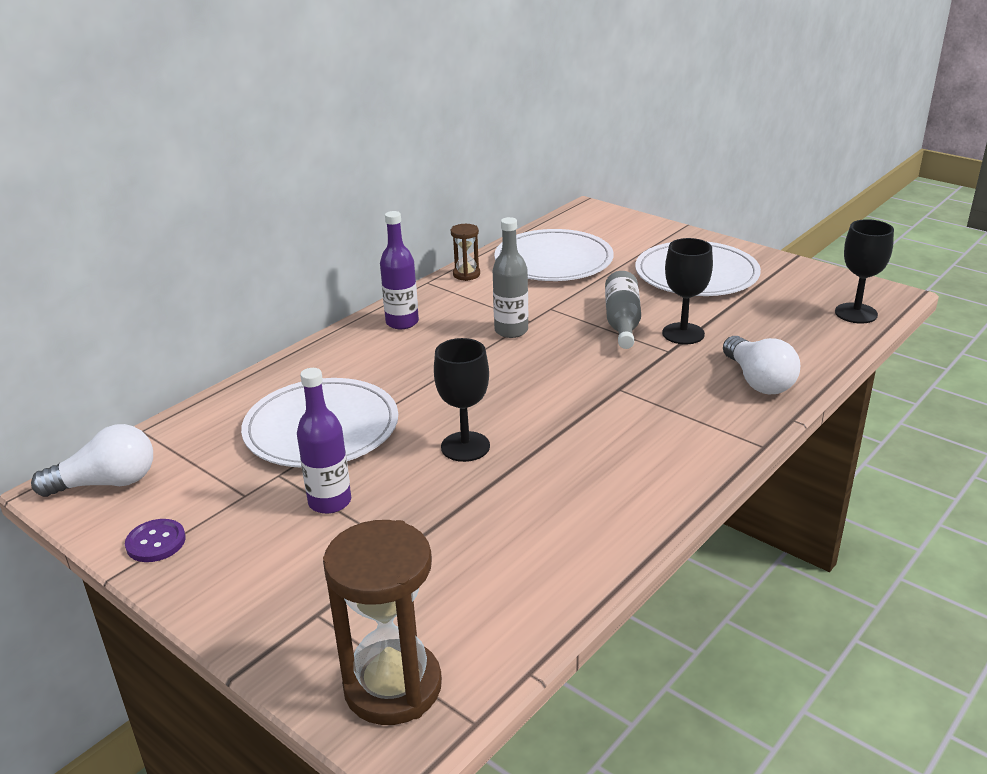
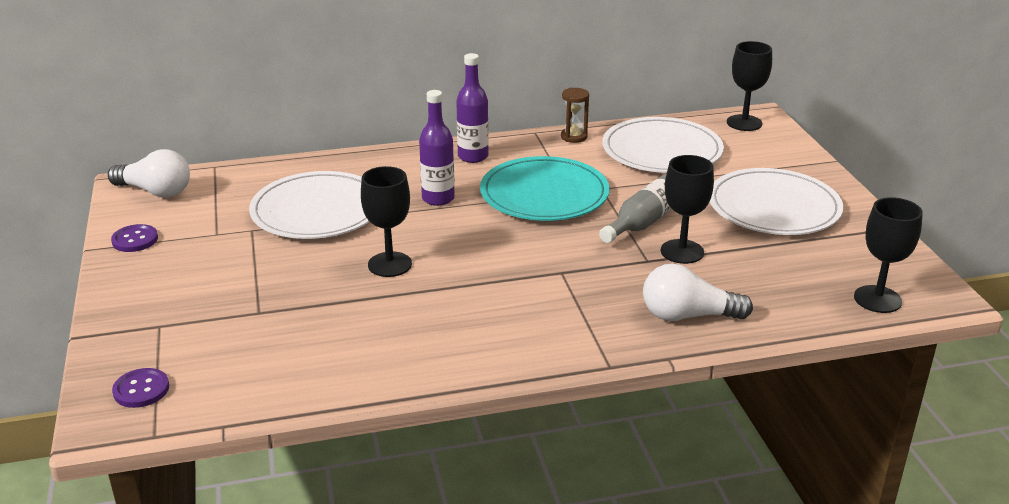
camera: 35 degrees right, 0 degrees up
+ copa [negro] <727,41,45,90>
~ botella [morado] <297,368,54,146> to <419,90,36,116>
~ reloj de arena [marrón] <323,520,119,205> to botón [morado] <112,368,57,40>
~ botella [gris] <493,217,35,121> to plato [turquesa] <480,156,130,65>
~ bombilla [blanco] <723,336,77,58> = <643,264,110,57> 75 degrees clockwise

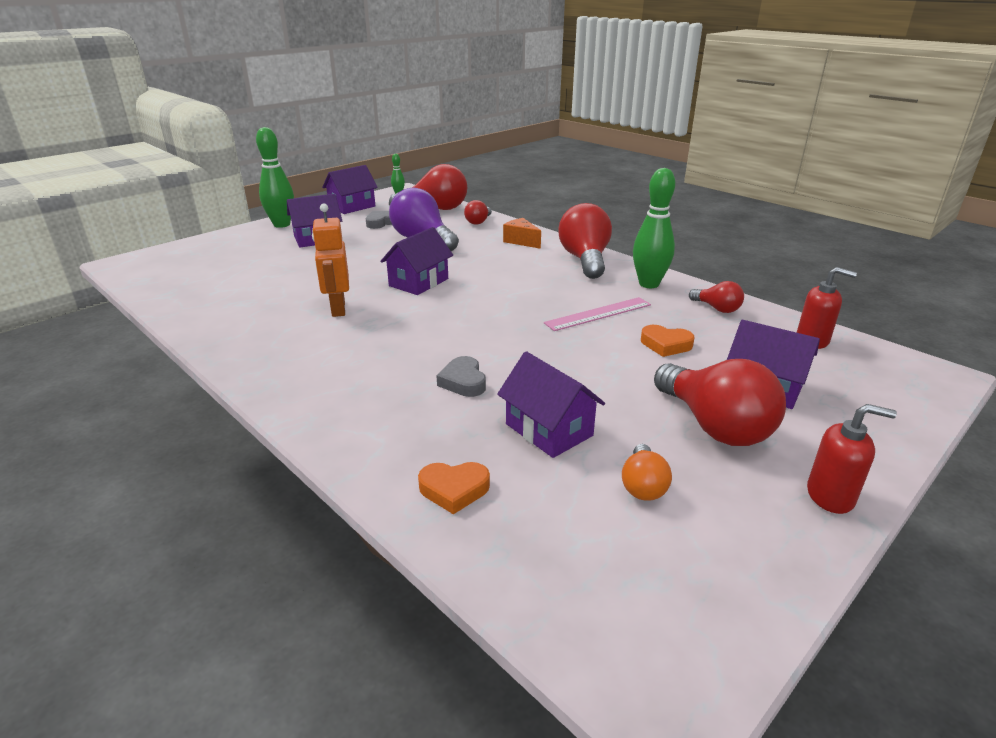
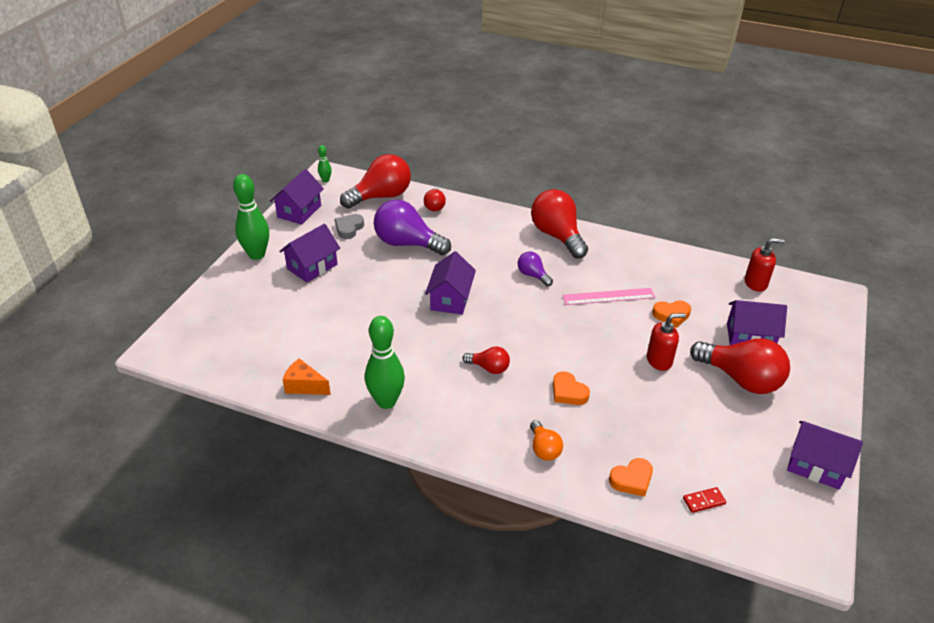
camera: 25 degrees left, 10 degrees up
- robot [naranja] <312,203,37,114>
+ bombilla [morado] <518,251,35,35>
+ ficha de dominó [rojo] <683,487,43,26>
~ casa [morado] <497,351,108,107> to <787,421,76,68>
~ queso [naranja] <503,218,38,31> to <282,358,49,37>
~ bombilla [naranja] <622,444,50,57> to <530,420,33,41>
~ bolo [verde] <633,168,42,120> to <365,316,40,93>
~ bombilla [rojo] <689,281,55,32> to <462,346,48,28>
~ dispensador de jabón [rojo] <807,404,90,110> to <647,313,39,58>
~ corazón [gris] <436,356,50,41> to corazón [naranja] <553,371,37,34>
~ regla [rosa] <544,297,107,34> = <562,288,93,17> 45 degrees clockwise

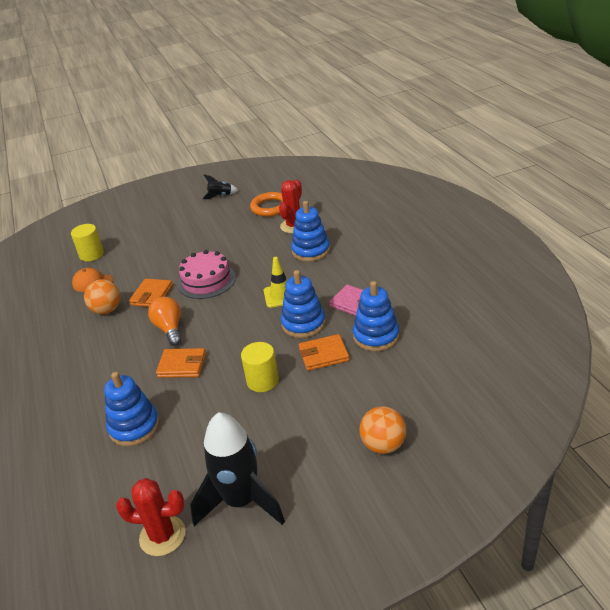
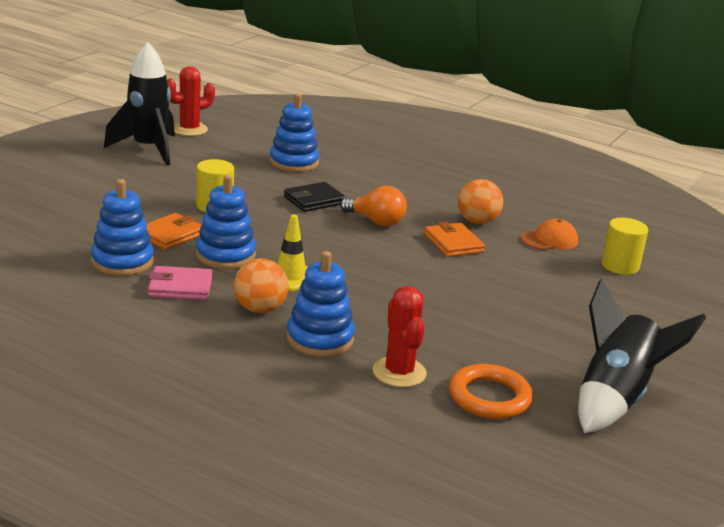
camera: 135 degrees right, 10 degrees down
- tarta [rosa] <178,250,58,49>
~ pelota [naranja] <359,406,47,48> to <234,258,55,55>
~ cartera [naranja] <156,348,50,30> to cartera [negro] <284,182,62,30>
~ cohete [negro] <202,175,36,24> = <578,279,128,154> x2.13

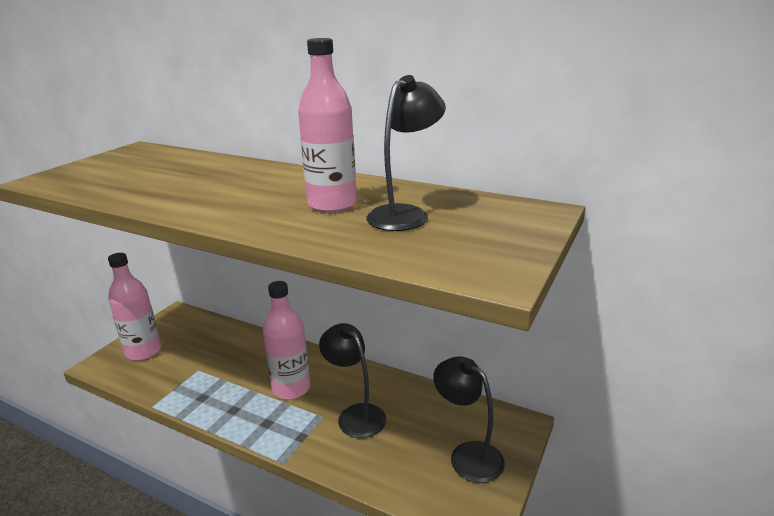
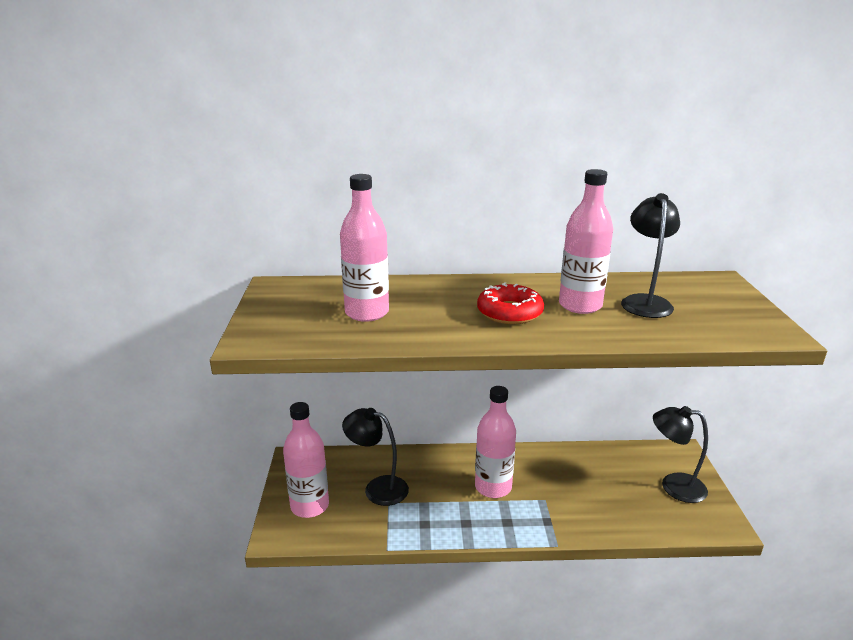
camera: 30 degrees left, 0 degrees up
+ botella [rosa] <340,174,49,148>
+ rosquilla [rojo] <477,282,67,42>
~ lámpara [negro] <319,323,67,115> to <342,408,67,98>

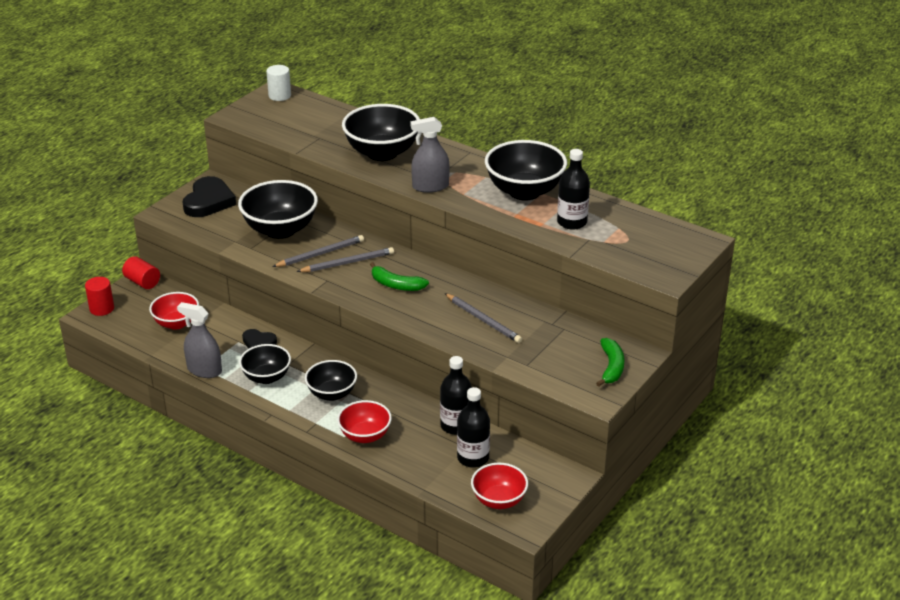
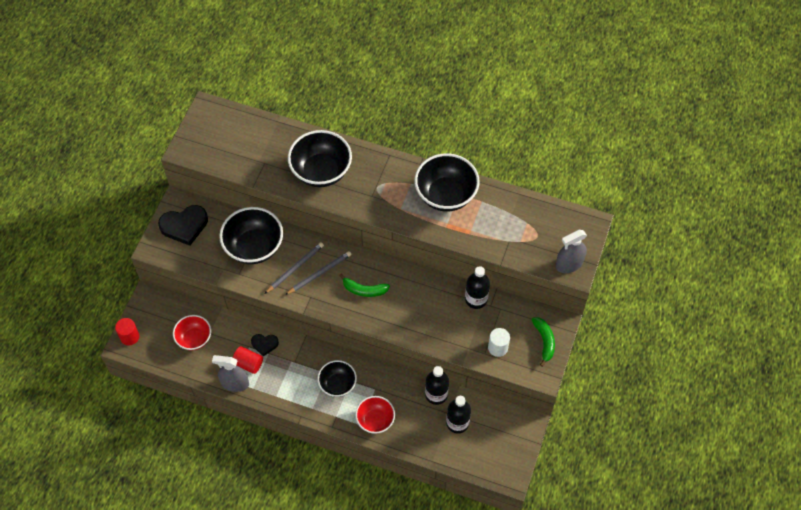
camera: 15 degrees left, 25 degrees up
- cuenco [negro] <239,344,52,40>
- lápiz [gris] <445,293,77,50>
- cuenco [rojo] <471,463,57,46>
~ cilindro [rojo] <122,256,38,33> to <233,346,30,28>
~ cilindro [blanco] <266,65,25,36> to <488,328,22,29>
~ pulverizador [gris] <410,117,40,76> to <556,230,31,43>
~ botella [negro] <557,149,33,81> to <465,266,25,43>
~ corazón [negro] <182,176,54,41> = <158,205,50,41> 75 degrees clockwise

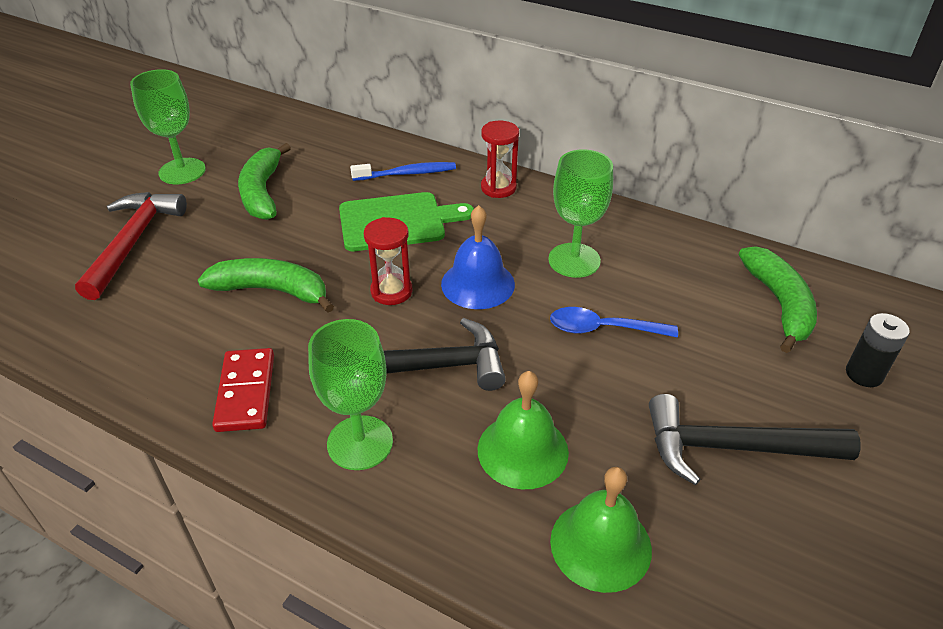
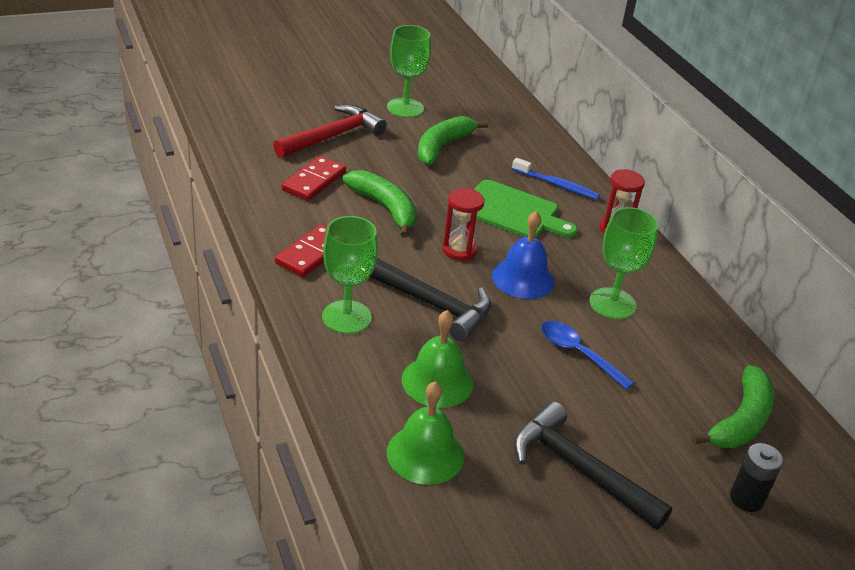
camera: 35 degrees right, 5 degrees down
+ ficha de dominó [rojo] <282,156,64,45>

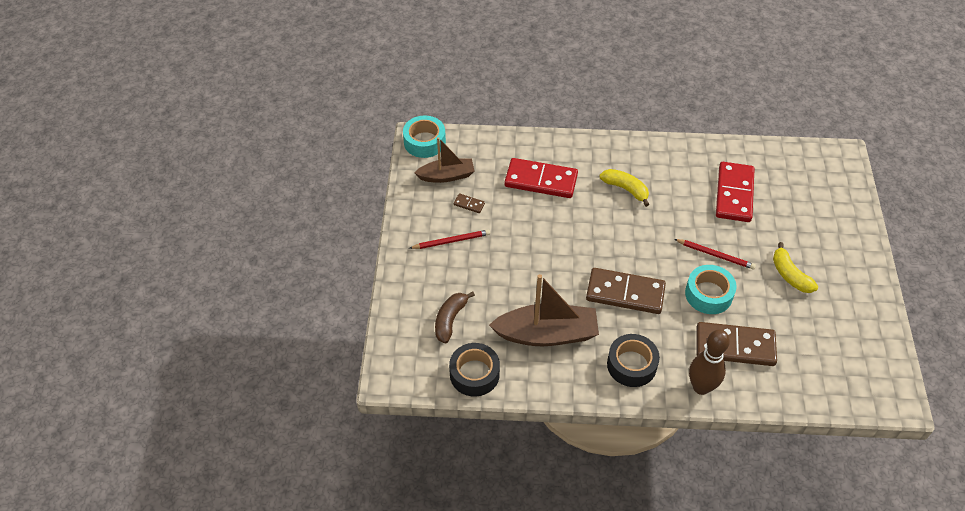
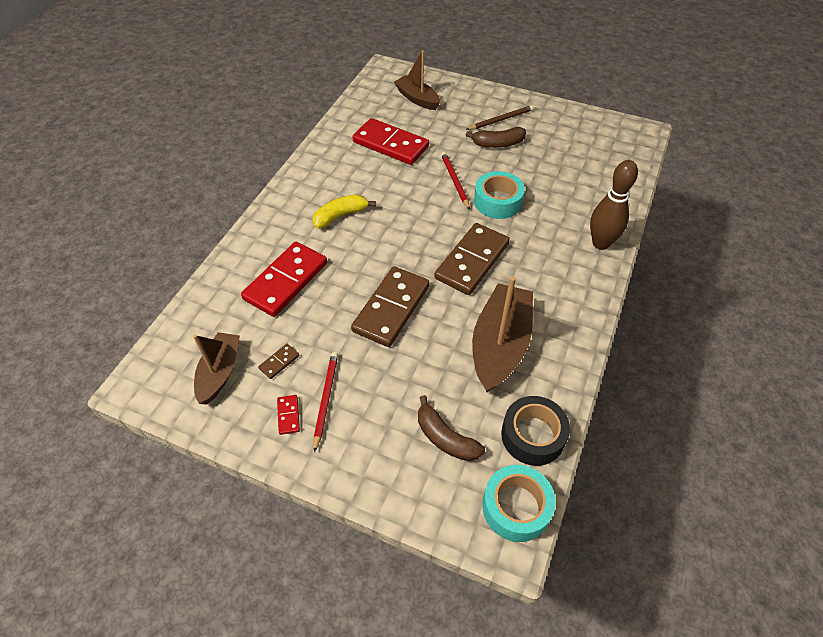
camera: 70 degrees left, 0 degrees up
- cinta adhesiva [negro] <607,334,53,53>
+ ficha de dominó [rojo] <277,395,23,40>
+ barco [marrón] <394,50,46,60>
+ lápiz [marrón] <466,105,68,25>
~ cinta adhesiva [turquesa] <403,115,43,43> to <482,465,74,77>
~ ficha de dominó [marrón] <696,322,81,44> to <351,267,79,80>
~ plátano [amarillo] <773,242,45,51> to plátano [marrón] <466,127,60,21>
~ lápiz [rojo] <674,239,82,31> = <441,152,29,58> 60 degrees counterclockwise

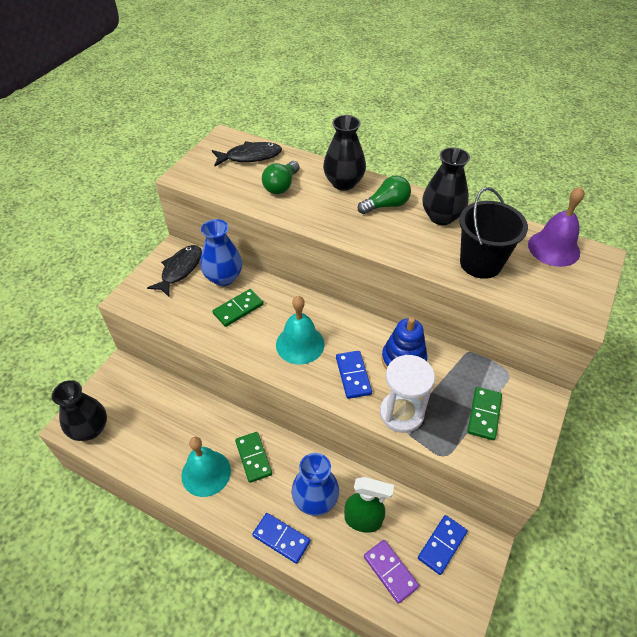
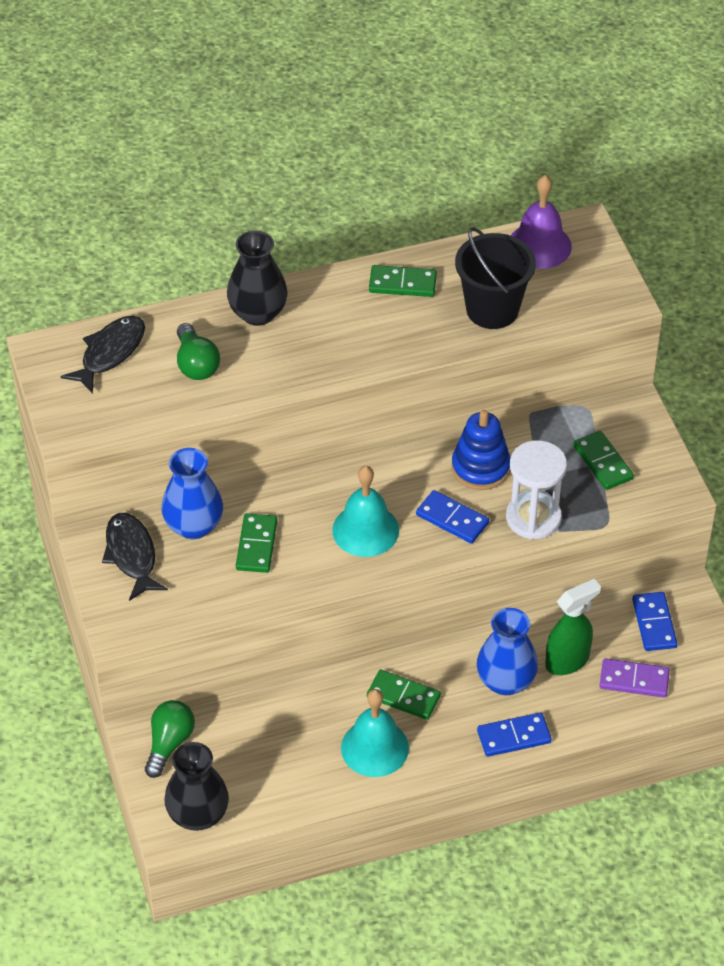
camera: 45 degrees left, 0 degrees up
~ bombilla [verde] <358,175,53,39> to <145,700,50,78>
~ florero [negro] <422,147,48,78> to ficha de dominó [verde] <369,265,68,32>

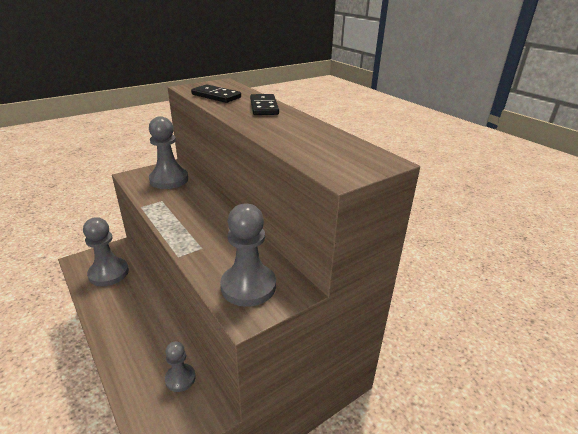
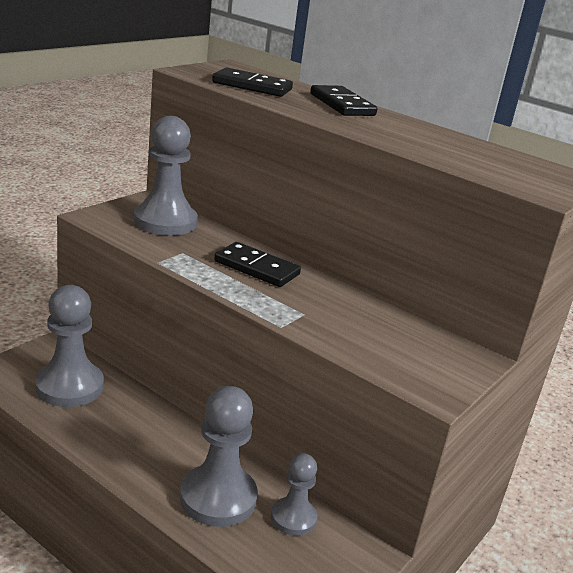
camera: 20 degrees left, 5 degrees down
+ ficha de dominó [negro] <214,242,87,45>
~ peón [gris] <220,203,56,104> to <180,386,78,141>

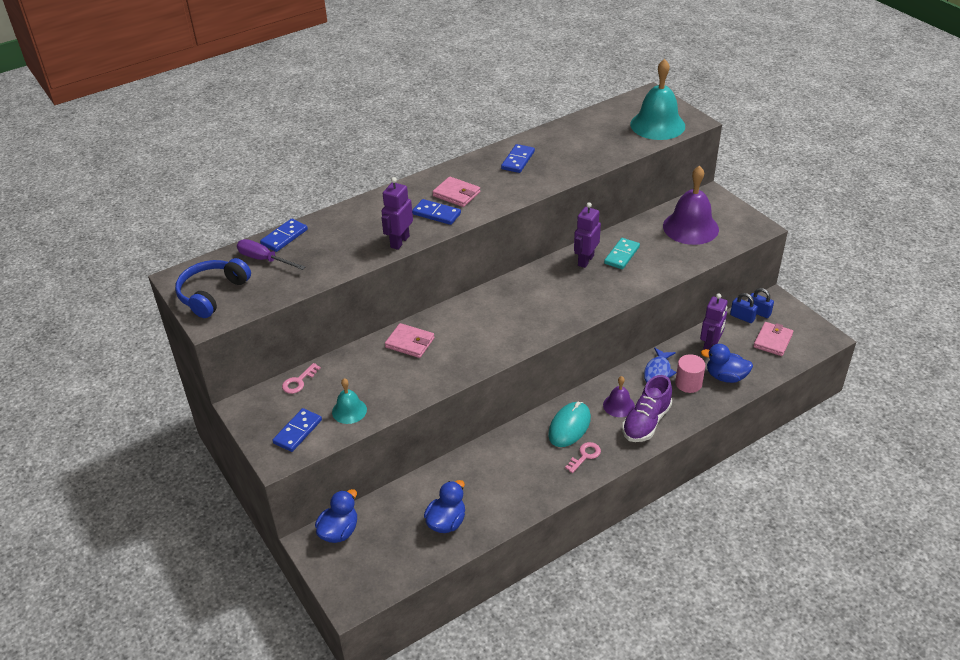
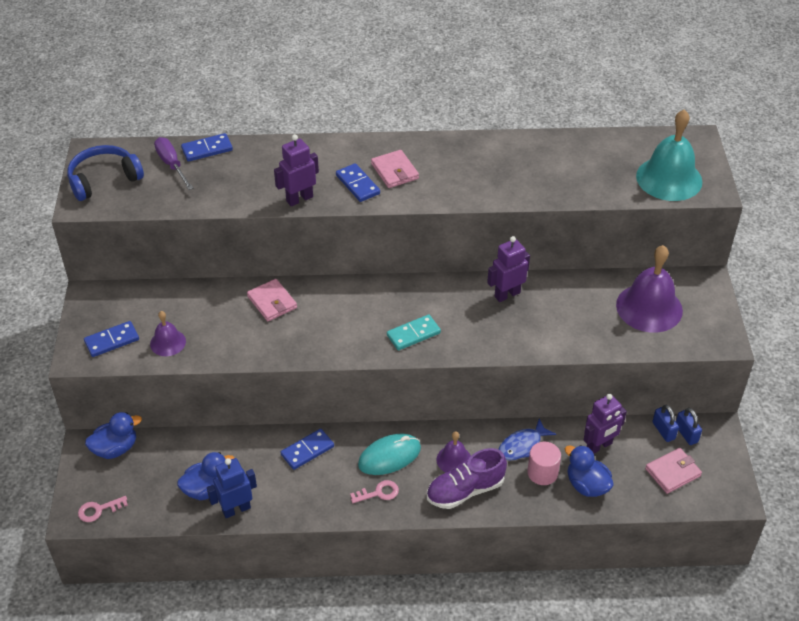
camera: 30 degrees right, 5 degrees up
+ robot [azul] <207,458,50,60>
~ llave [rosa] <282,363,39,31> to <78,496,50,26>
~ ficha de dominó [azul] <501,144,34,29> to <281,429,53,41>
~ ficha de dominó [turquesa] <604,238,36,31> to <387,314,54,37>
~ campana [turquesa] <332,378,35,46> to campana [morado] <150,311,36,45>

